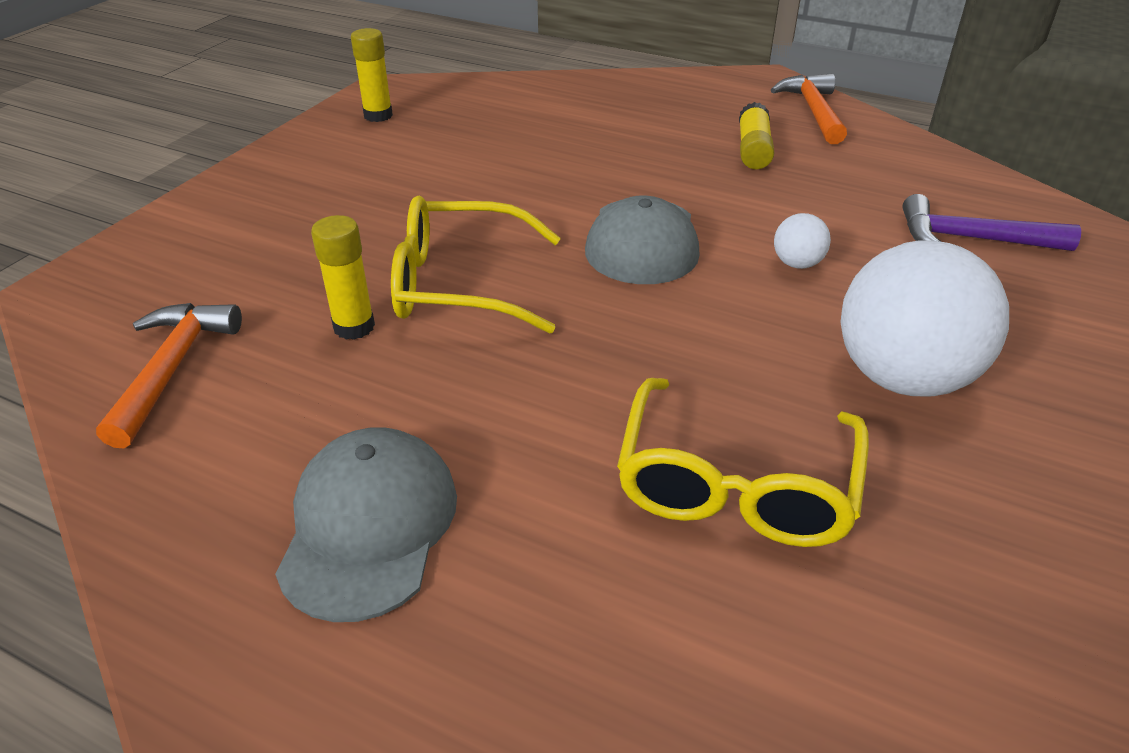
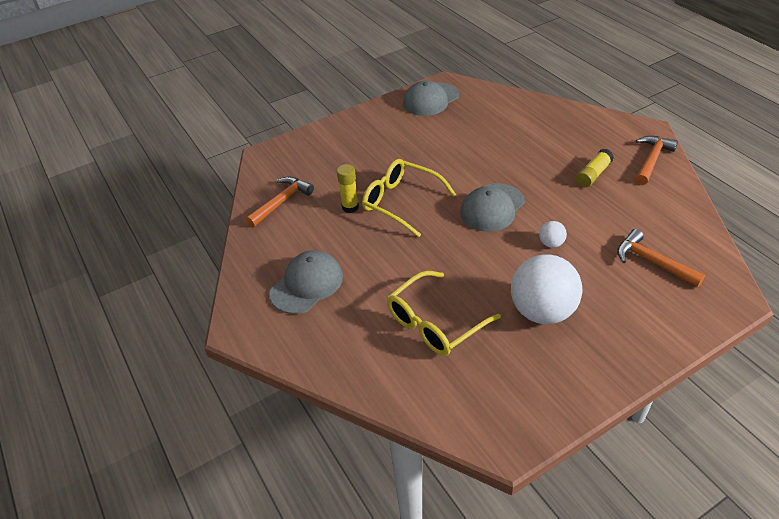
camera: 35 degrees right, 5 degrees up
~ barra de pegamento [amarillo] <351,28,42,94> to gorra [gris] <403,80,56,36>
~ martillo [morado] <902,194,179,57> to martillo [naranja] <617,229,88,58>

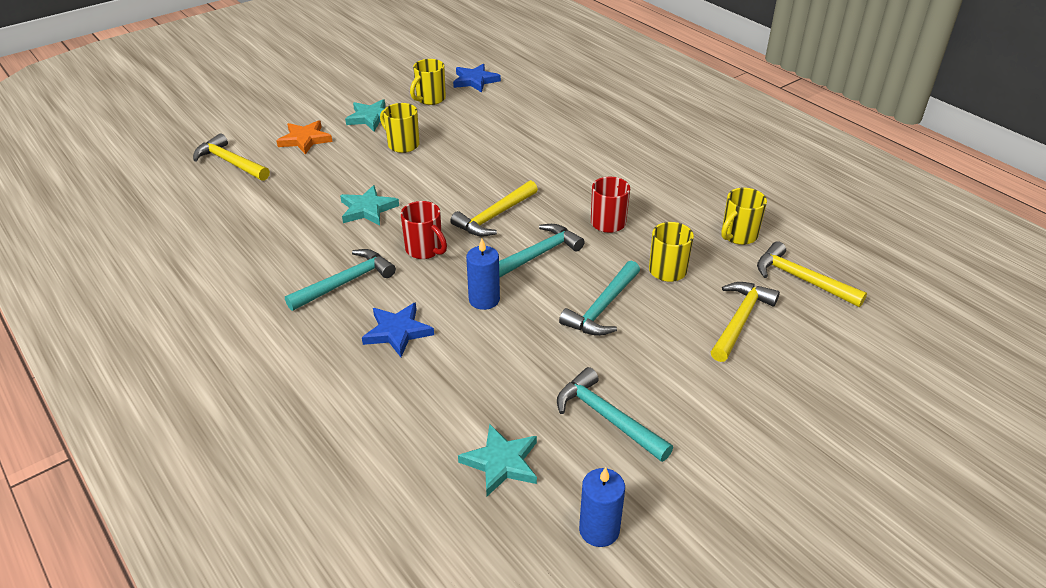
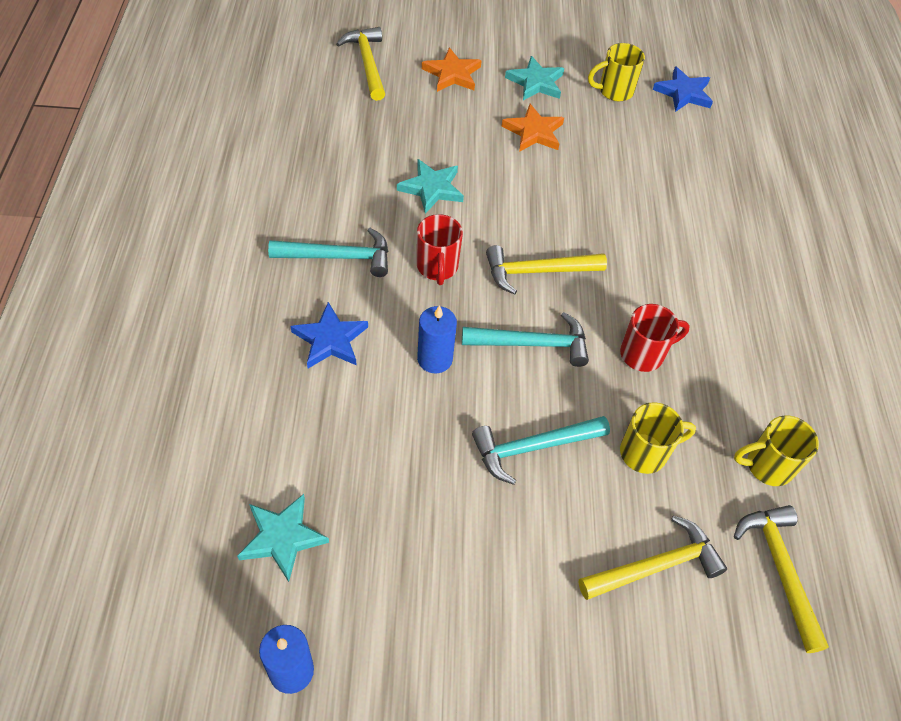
camera: 35 degrees right, 15 degrees up
- martillo [turquesa] <557,367,116,95>
~ taza [amarillo] <380,103,39,50> to estrella [naranja] <502,104,62,48>

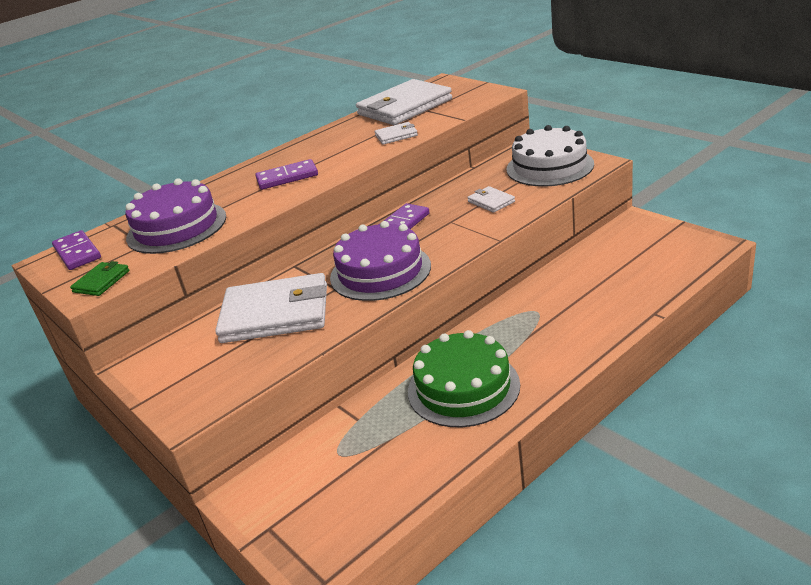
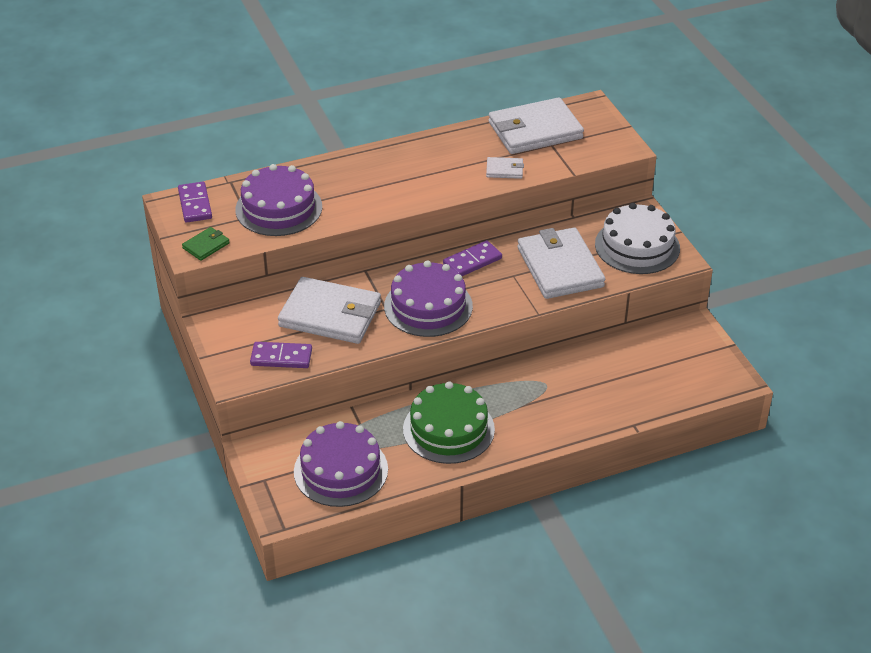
camera: 15 degrees right, 10 degrees up
+ tarta [morado] <294,421,94,86>
~ ficha de dominó [morado] <255,159,63,31> to <250,342,62,26>
~ cartera [blanco] <467,186,48,27> = <518,227,87,72> x2.27

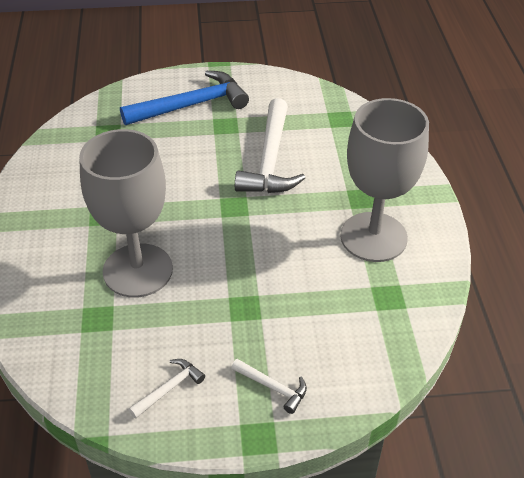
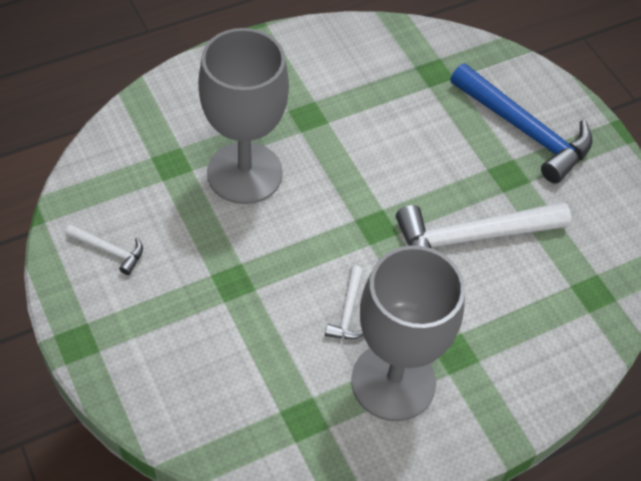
camera: 65 degrees right, 10 degrees up
~ martillo [blanco] <231,359,76,55> to <325,265,38,74>

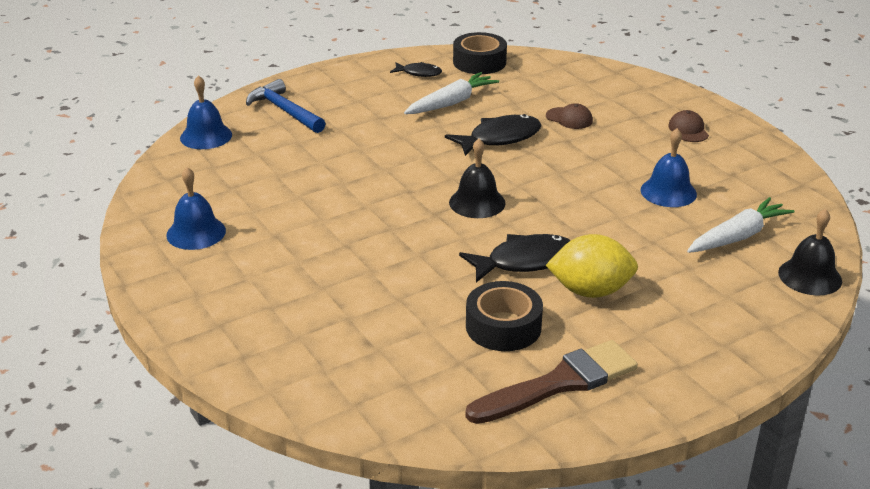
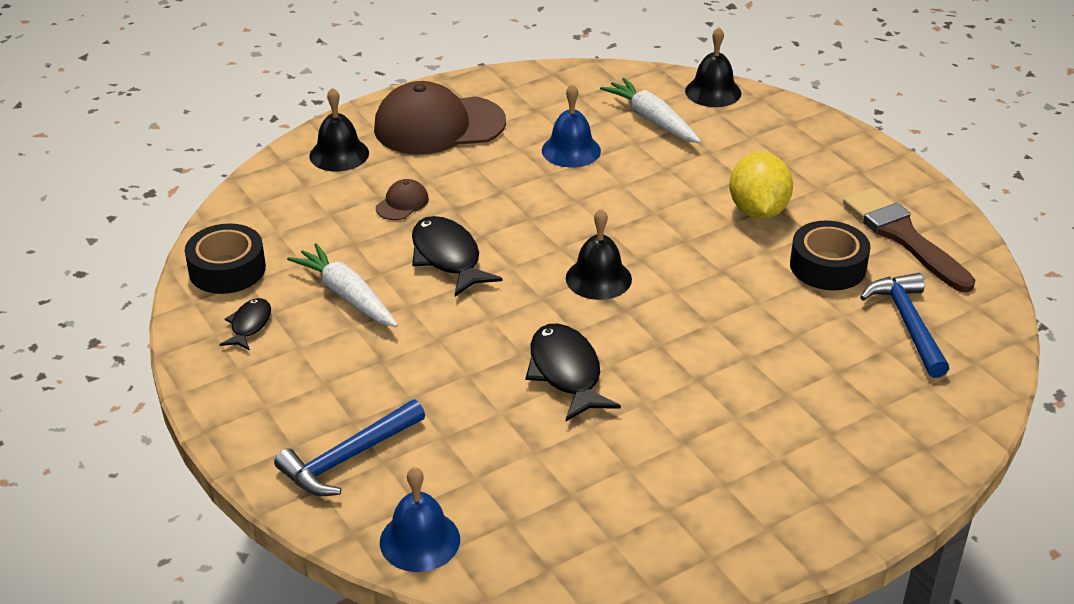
camera: 90 degrees left, 5 degrees up
- campana [azul] <166,167,60,83>
+ campana [negro] <309,87,60,85>
+ martillo [azul] <860,273,89,105>
~ pez [negro] <459,234,112,48> to <526,323,95,98>
~ gorra [marrón] <668,110,41,32> = <374,81,132,73> x2.37

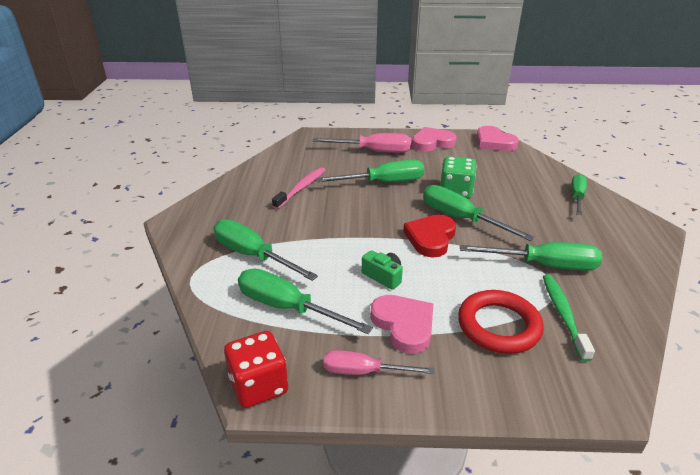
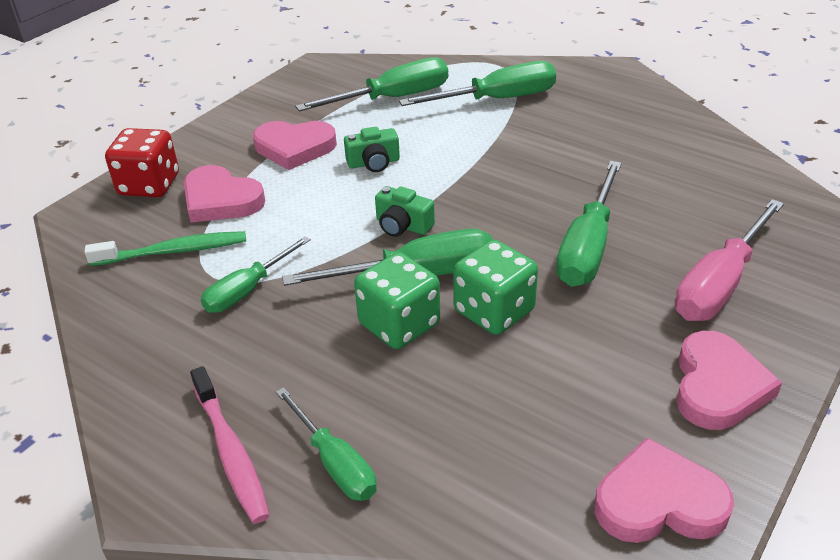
camera: 125 degrees right, 5 degrees up
- destornillador [rosa] <324,350,110,25>
+ dado [verde] <354,252,86,97>
~ dado [rojo] <224,331,64,77> to <105,128,74,69>
~ cepillo de dientes [rosa] <272,167,53,42> to <190,366,80,158>
~ corazón [rojo] <403,215,53,42> to cámara [verde] <375,186,60,51>
~ anillo [rojo] <458,290,86,64> to corazón [rosa] <184,165,81,58>
~ cepillo de dientes [verde] <543,275,52,87> = <84,231,162,35> 45 degrees counterclockwise
~ destornillador [verde] <460,242,142,29> = <201,236,110,77> x0.64

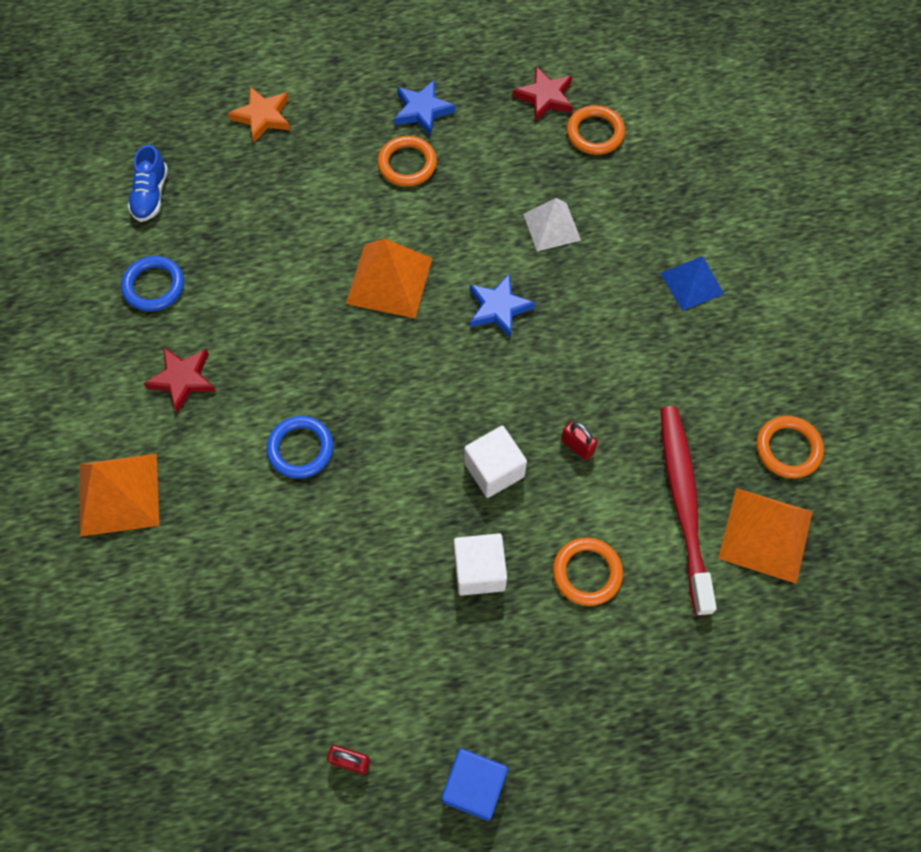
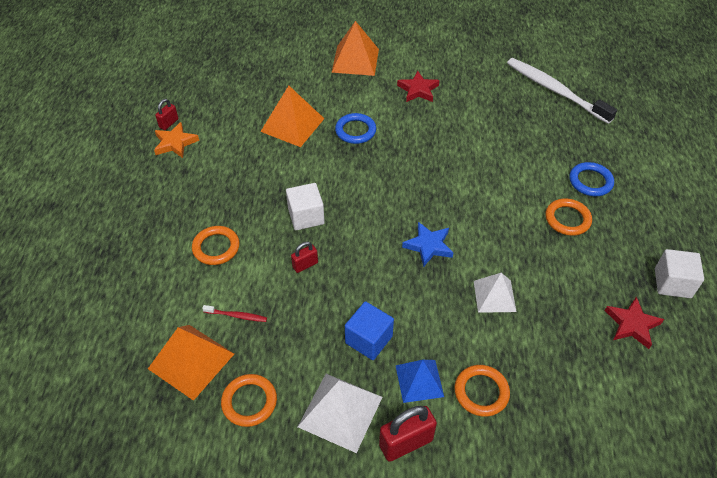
camera: 105 degrees right, 15 degrees down
- estrella [azul] <394,80,61,56>
+ pirámide [blanco] <298,374,84,79>
+ candado [rojo] <379,405,58,57>
~ anillo [azul] <121,256,63,56> to <569,162,45,34>
~ estrella [naranja] <228,87,62,56> to <154,122,45,36>
~ pirámide [naranja] <346,238,86,80> to <260,86,64,61>
~ cubo [azul] <442,749,66,72> to <345,301,49,59>
~ cubo [blanco] <454,533,53,63> to <655,249,49,49>
~ anillo [naranja] <567,105,58,50> to <454,365,56,52>
~ zapato [azul] <128,145,40,77> to cepillo de dientes [blanco] <507,58,110,66>
~ cepillo de dientes [rojo] <661,406,56,210> = <202,305,65,17> x0.40

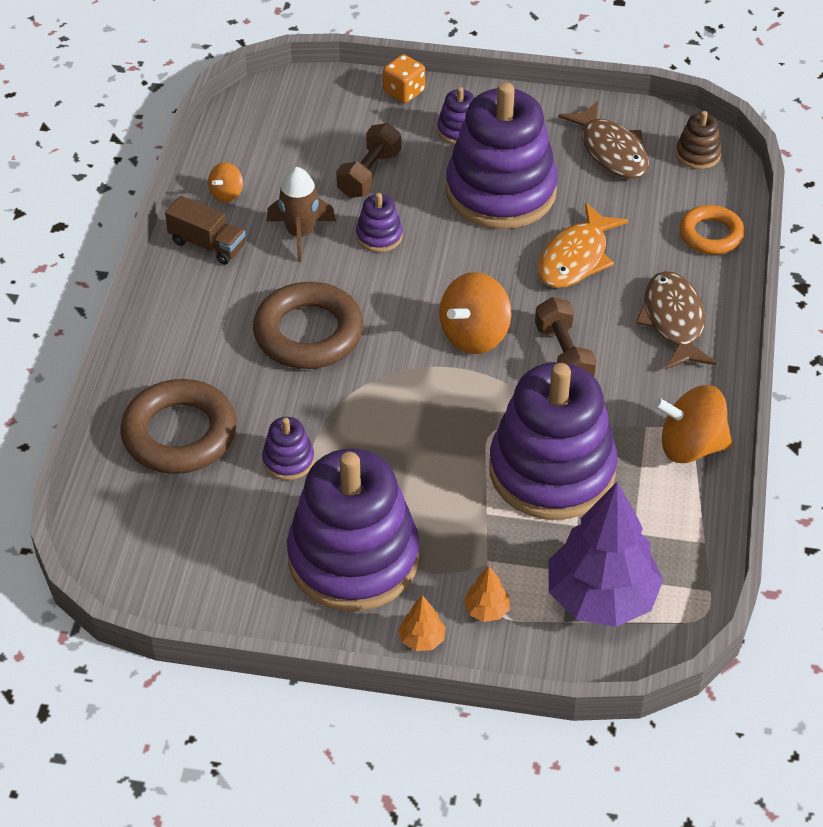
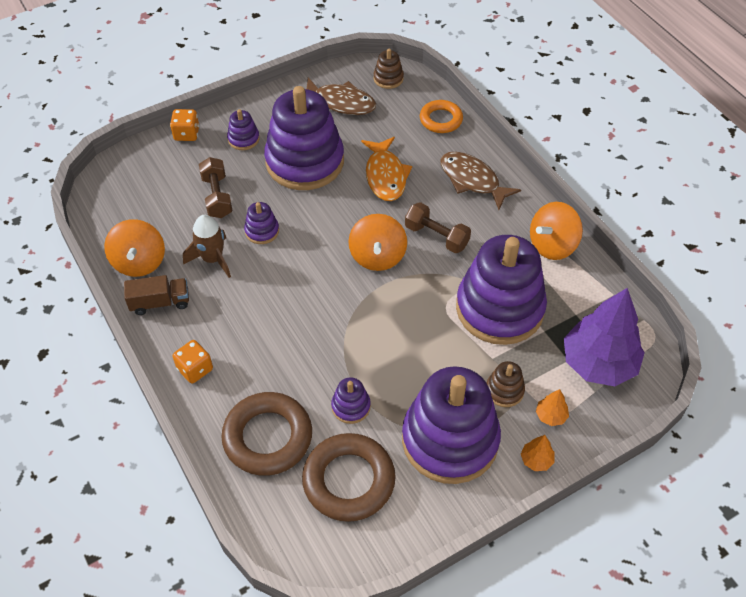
camera: 40 degrees left, 5 degrees up
+ dado [naranja] <173,340,40,43>
+ juguete apilable [marrón] <487,361,38,46>
~ anillo [marrón] <253,282,111,87> to <302,433,94,89>
~ peonza [naranja] <208,162,35,40> = <104,219,61,58> x1.91

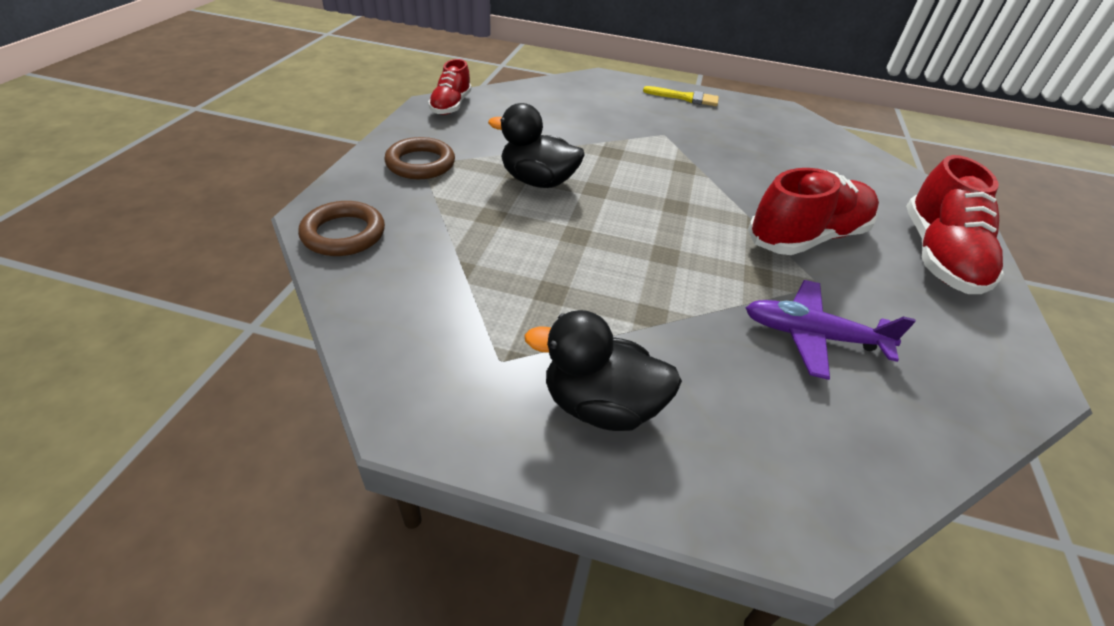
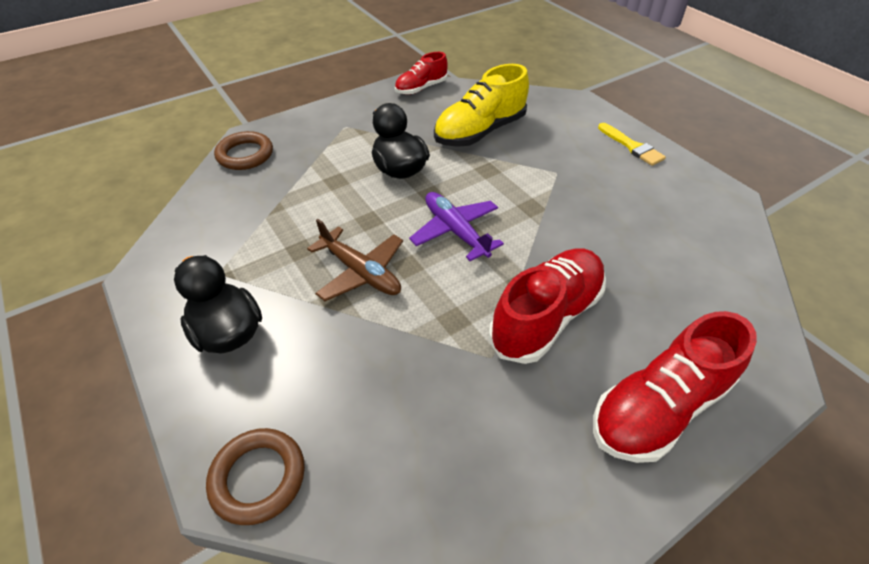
camera: 45 degrees right, 5 degrees up
+ avión [marrón] <307,219,96,82>
+ zapato [amarillo] <434,64,95,83>
~ anillo [marrón] <384,137,71,42> to <206,428,99,97>
~ avión [morado] <746,280,170,100> to <409,192,95,69>
~ zapato [rojo] <748,168,131,87> = <489,248,117,116> 60 degrees counterclockwise

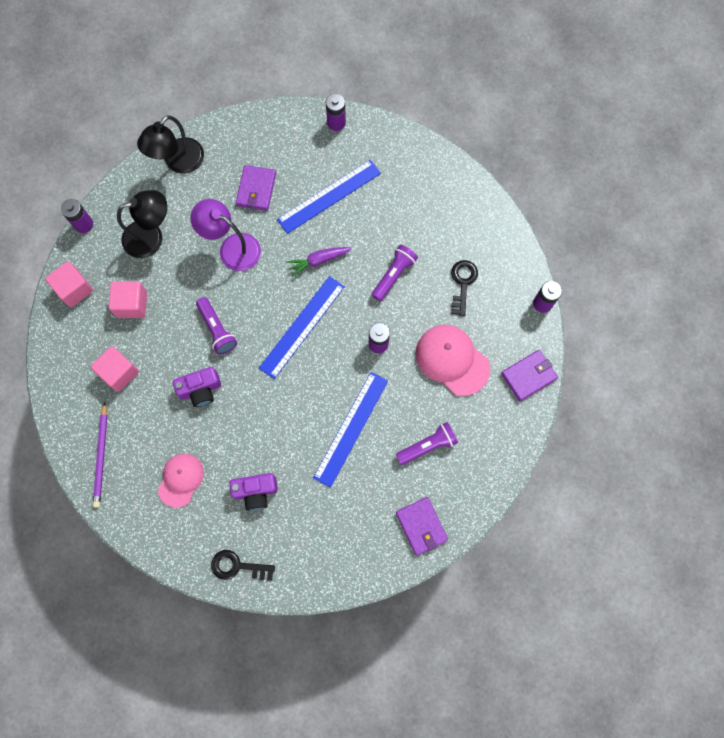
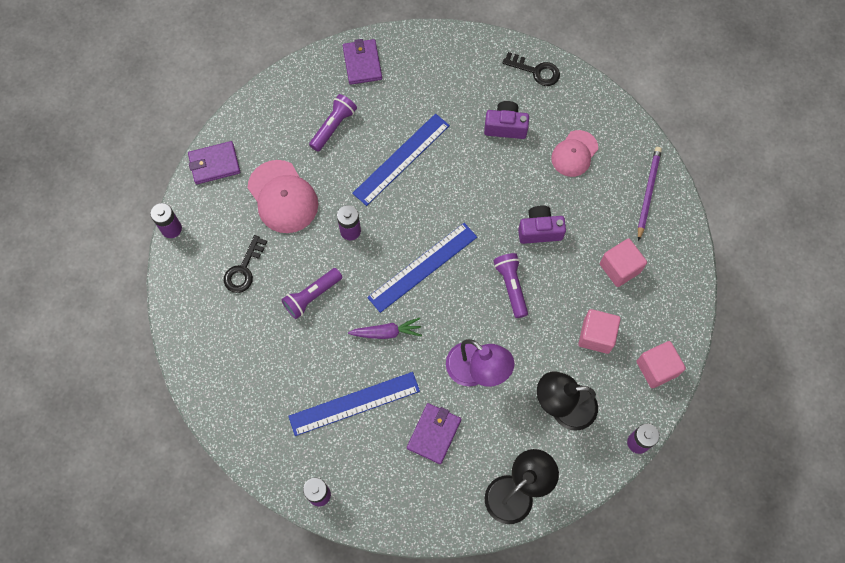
camera: 165 degrees left, 5 degrees down
~ lámpara de mano [morado] <396,422,62,43> = <309,94,48,58> 135 degrees clockwise

